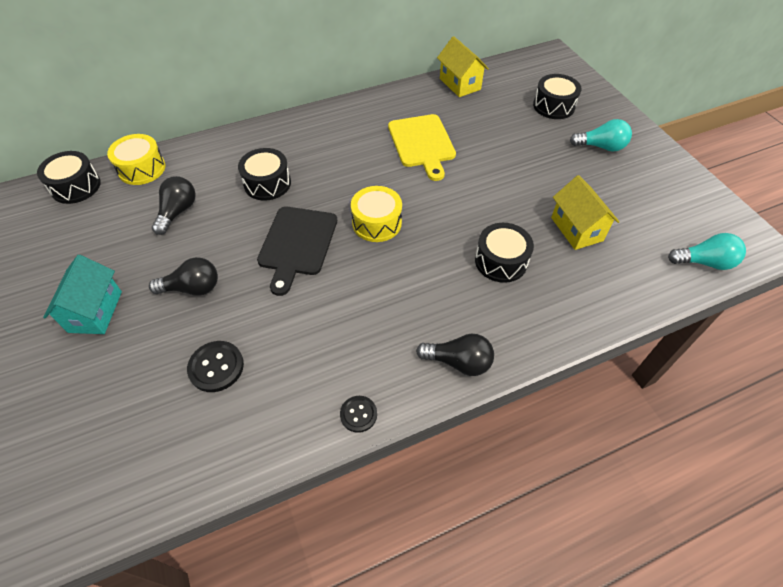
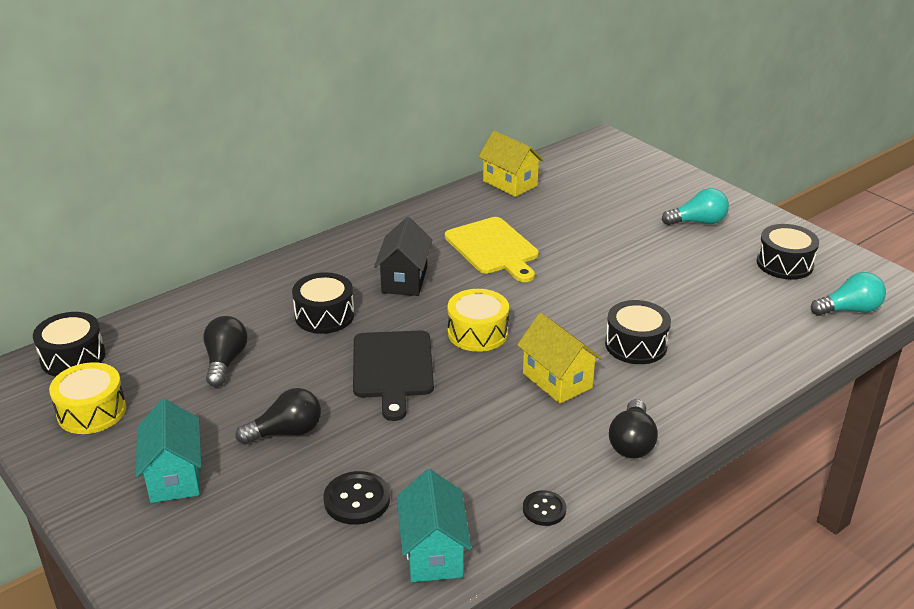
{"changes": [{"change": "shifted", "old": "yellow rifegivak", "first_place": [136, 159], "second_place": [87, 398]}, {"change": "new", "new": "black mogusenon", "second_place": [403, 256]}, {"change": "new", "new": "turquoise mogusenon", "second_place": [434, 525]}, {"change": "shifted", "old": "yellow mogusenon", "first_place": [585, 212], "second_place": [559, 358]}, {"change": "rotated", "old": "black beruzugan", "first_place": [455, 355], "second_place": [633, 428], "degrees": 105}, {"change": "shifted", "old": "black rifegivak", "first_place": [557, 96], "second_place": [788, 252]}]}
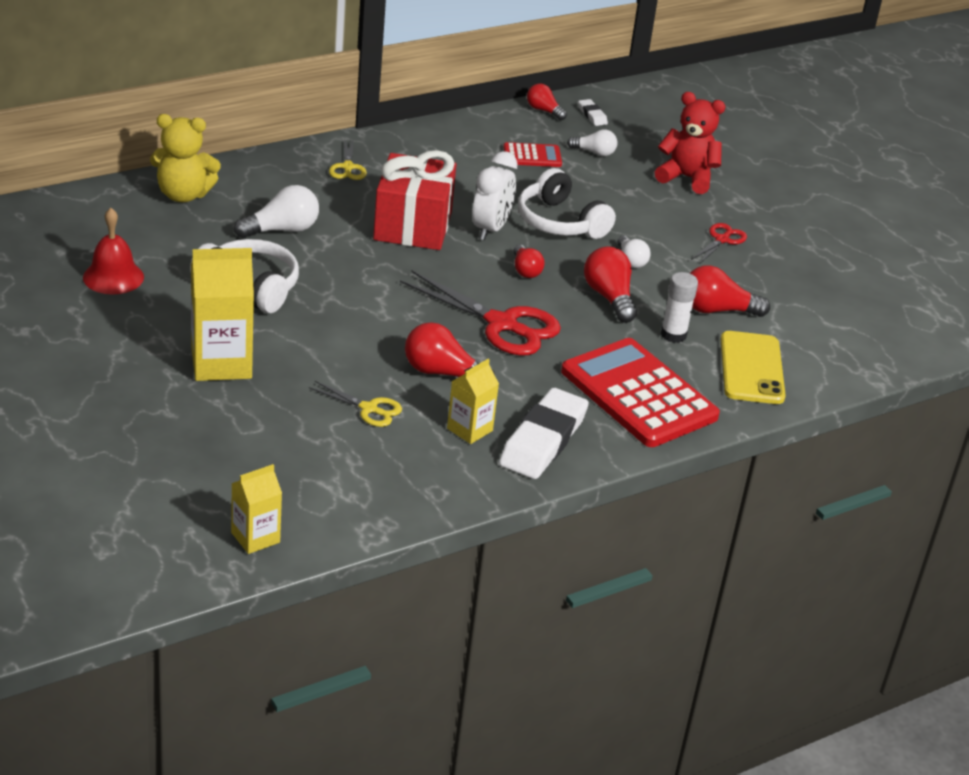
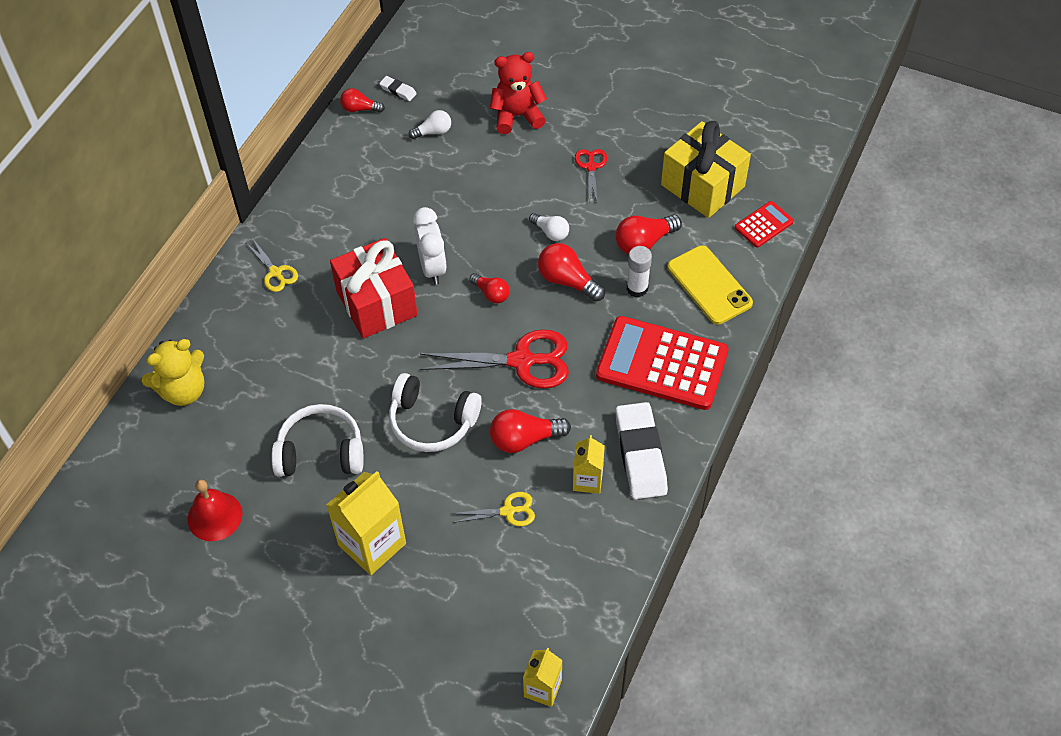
{"changes": [{"change": "shifted", "old": "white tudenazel", "first_place": [567, 203], "second_place": [435, 412]}, {"change": "new", "new": "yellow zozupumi", "second_place": [706, 169]}, {"change": "shifted", "old": "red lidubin", "first_place": [533, 154], "second_place": [764, 224]}, {"change": "gone", "old": "white beruzugan", "first_place": [276, 211]}]}
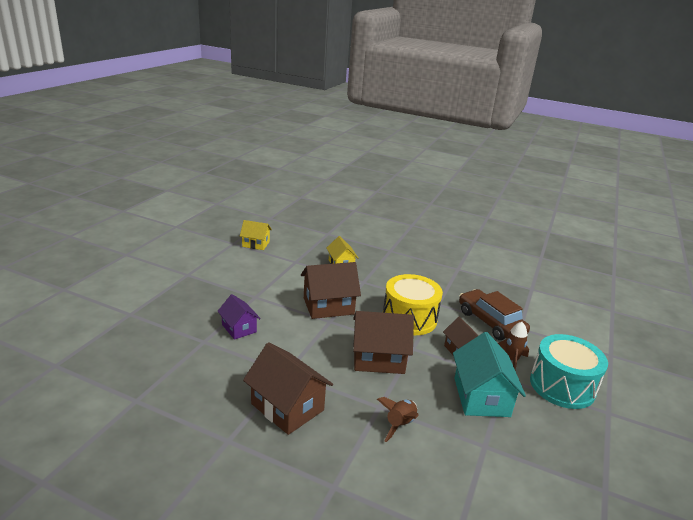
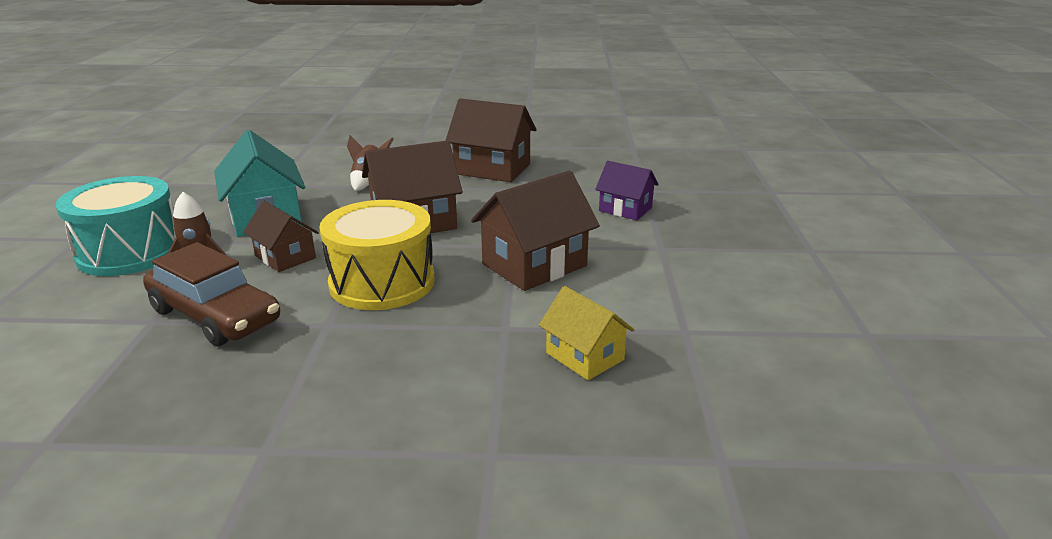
{"changes": [{"change": "gone", "old": "yellow mogusenon", "first_place": [256, 235]}]}
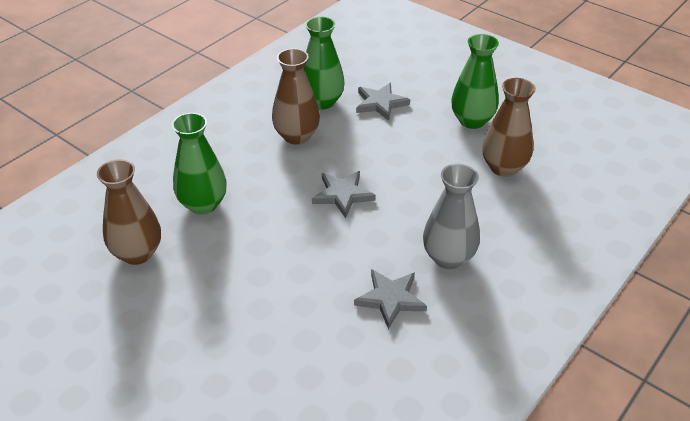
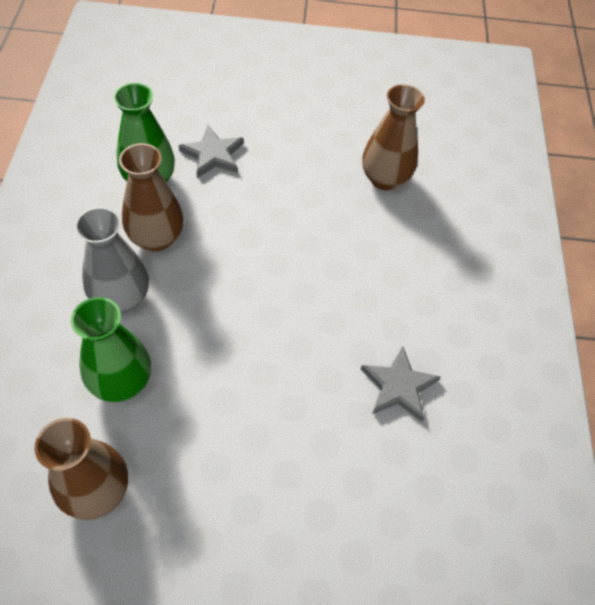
{"changes": [{"change": "shifted", "old": "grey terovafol", "first_place": [451, 216], "second_place": [112, 260]}, {"change": "gone", "old": "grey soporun", "first_place": [344, 194]}, {"change": "gone", "old": "green terovafol", "first_place": [475, 81]}]}
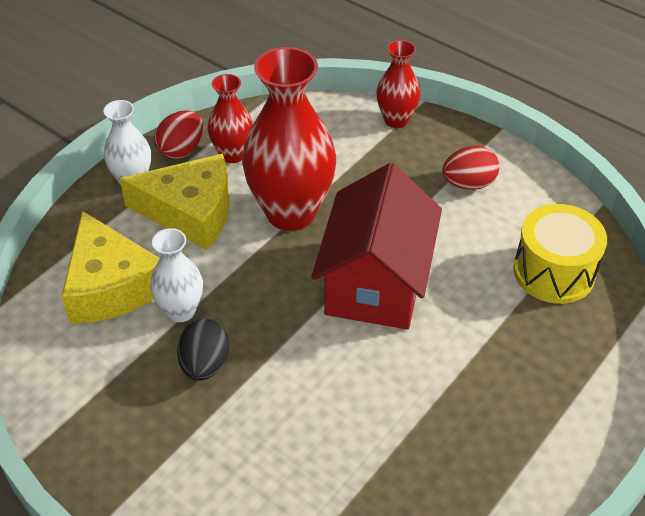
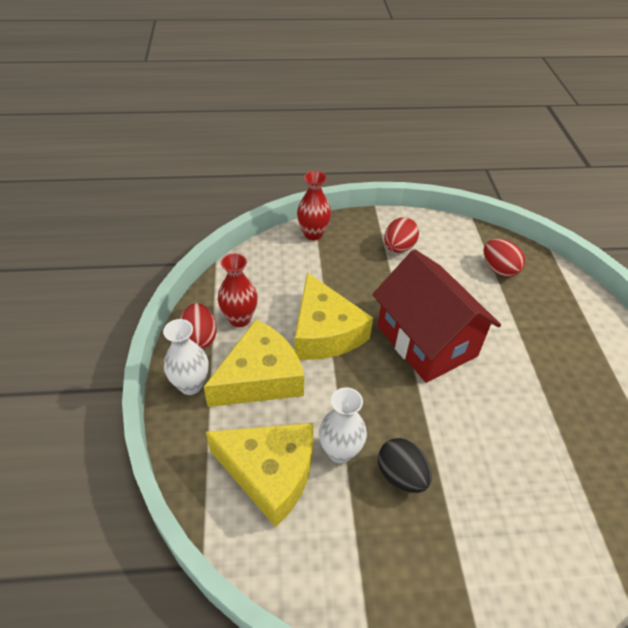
{"changes": [{"change": "swapped", "old": "red terovafol", "new": "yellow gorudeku", "first_place": [289, 139], "second_place": [333, 316]}, {"change": "swapped", "old": "yellow rifegivak", "new": "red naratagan", "first_place": [560, 254], "second_place": [504, 258]}]}
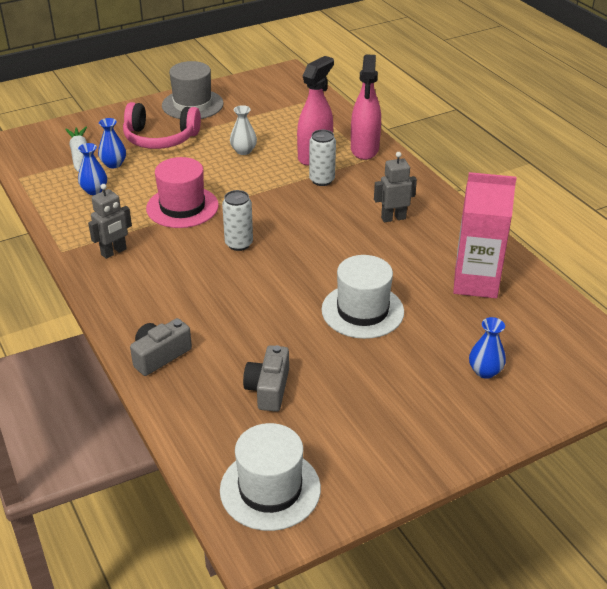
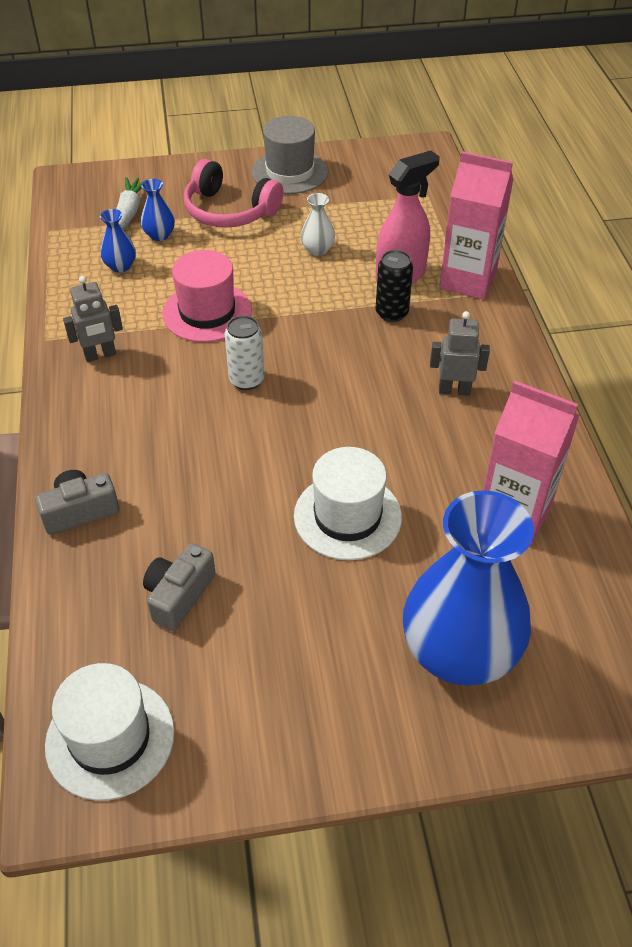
{"changes": [{"change": "repainted", "old": "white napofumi", "new": "black napofumi", "first_place": [322, 158], "second_place": [394, 286]}, {"change": "scaled", "old": "blue terovafol", "first_place": [487, 348], "second_place": [468, 588], "factor": 2.49}, {"change": "swapped", "old": "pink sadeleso", "new": "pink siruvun", "first_place": [366, 107], "second_place": [476, 225]}]}
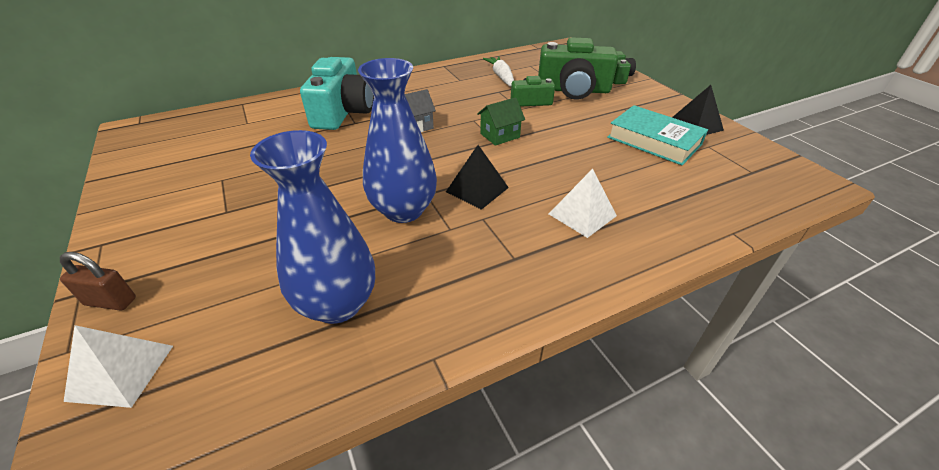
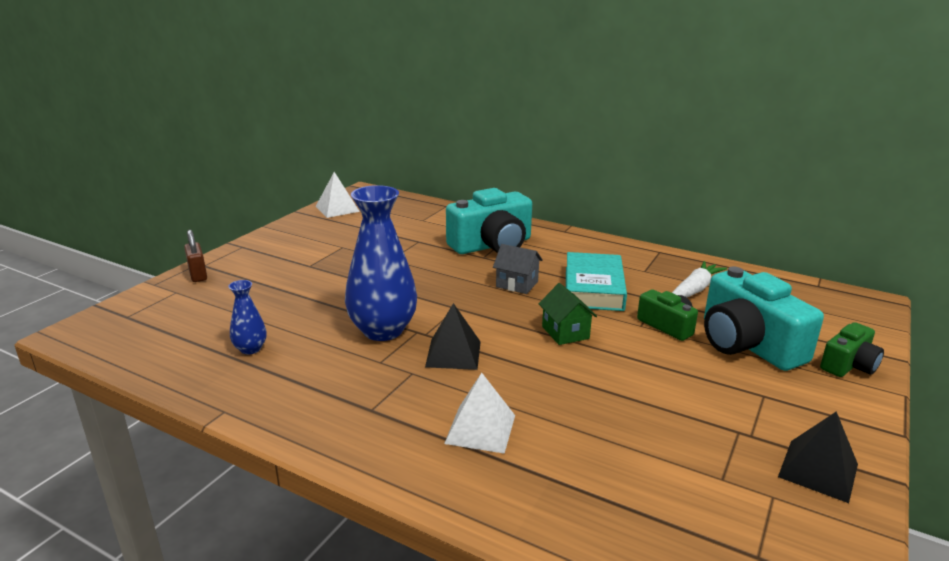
{"changes": [{"change": "scaled", "old": "blue terovafol", "first_place": [312, 227], "second_place": [247, 317], "factor": 0.48}, {"change": "shifted", "old": "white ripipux", "first_place": [118, 366], "second_place": [337, 195]}, {"change": "rotated", "old": "green mogusenon", "first_place": [501, 121], "second_place": [568, 314], "degrees": 45}, {"change": "shifted", "old": "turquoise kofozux", "first_place": [657, 135], "second_place": [596, 281]}, {"change": "repainted", "old": "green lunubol", "new": "turquoise lunubol", "first_place": [578, 68], "second_place": [764, 319]}]}
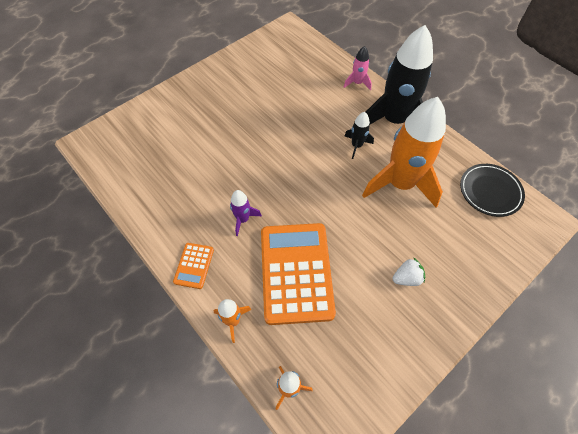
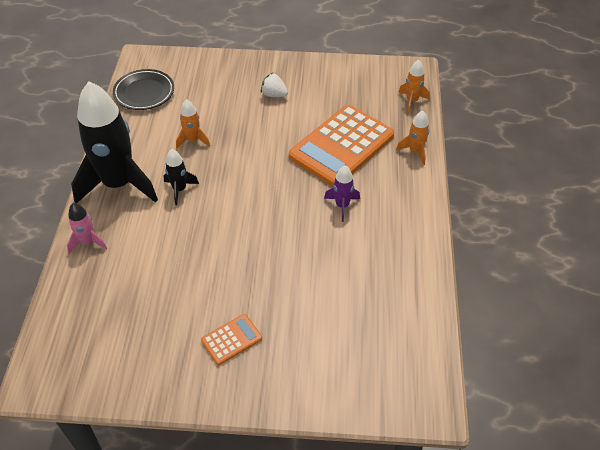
{"changes": [{"change": "scaled", "old": "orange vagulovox", "first_place": [404, 152], "second_place": [193, 124], "factor": 0.43}, {"change": "shifted", "old": "orange lidubin", "first_place": [193, 266], "second_place": [231, 339]}]}
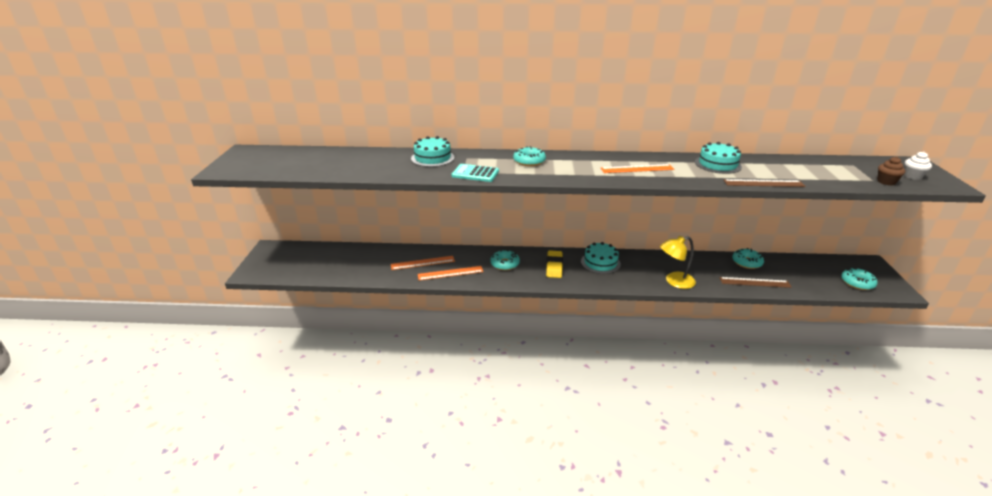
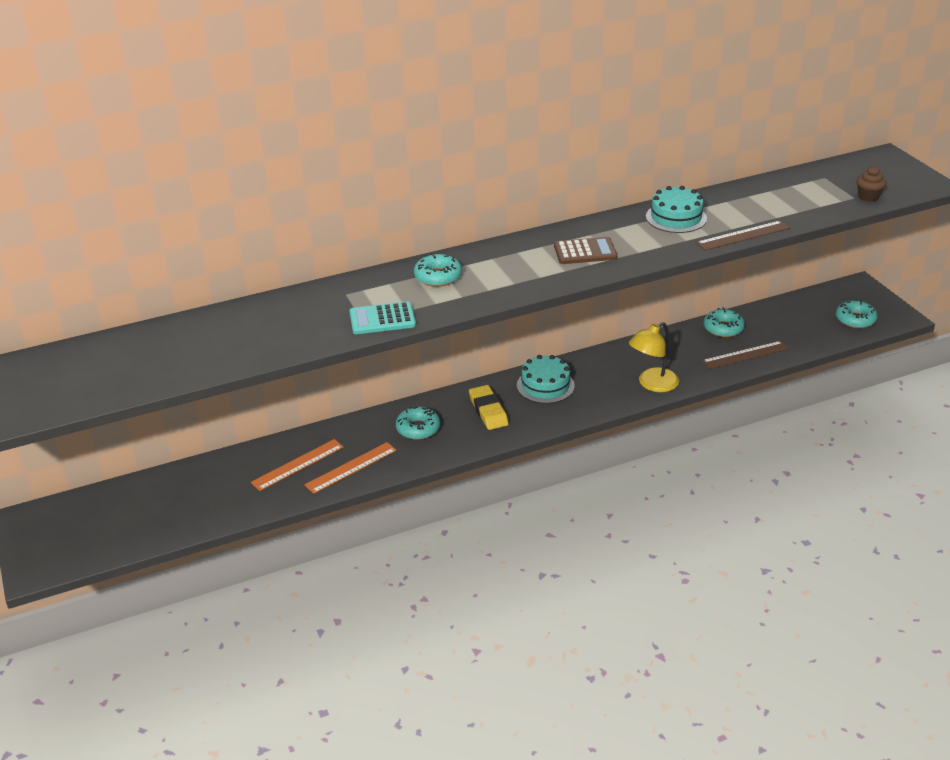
{"changes": [{"change": "swapped", "old": "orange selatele", "new": "brown lidubin", "first_place": [637, 168], "second_place": [586, 250]}, {"change": "gone", "old": "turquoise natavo", "first_place": [432, 151]}, {"change": "gone", "old": "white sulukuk", "first_place": [918, 165]}]}
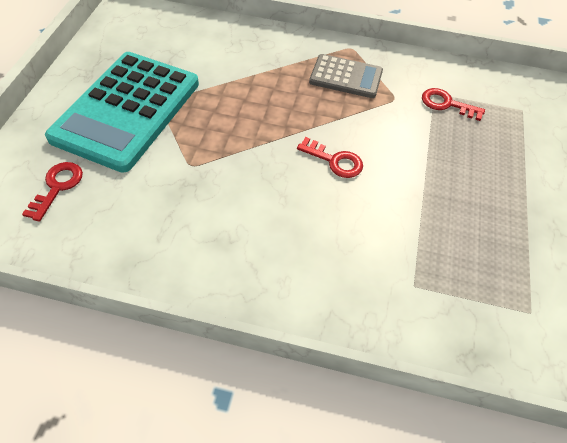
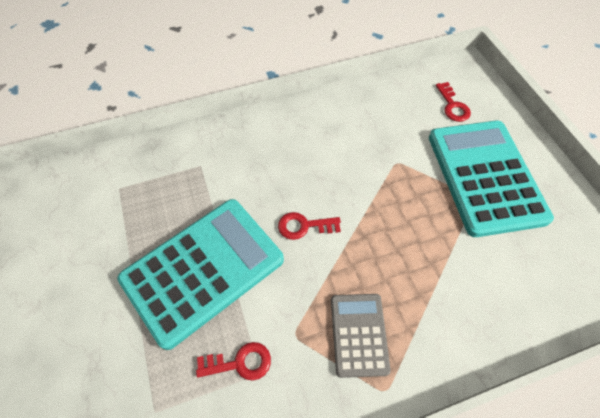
{"changes": [{"change": "new", "new": "turquoise lidubin", "second_place": [200, 274]}, {"change": "rotated", "old": "grey lidubin", "first_place": [346, 76], "second_place": [361, 336], "degrees": 105}]}
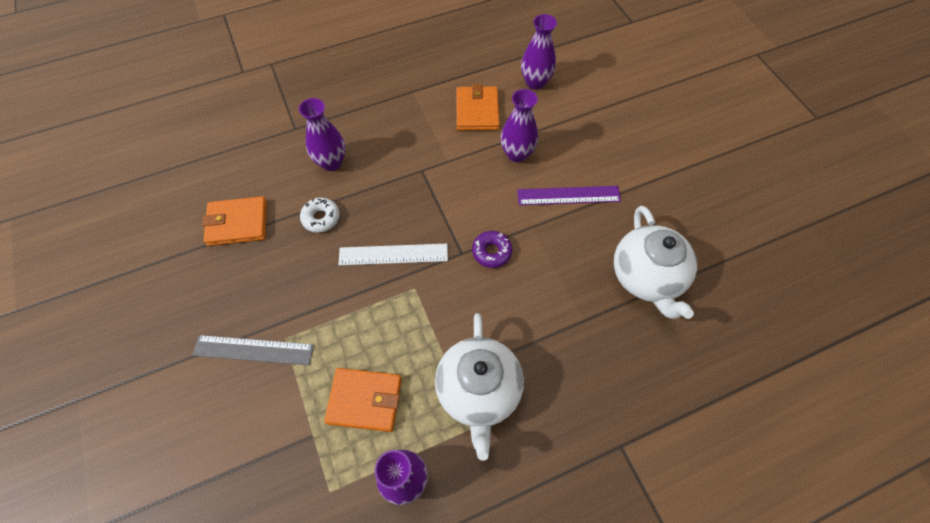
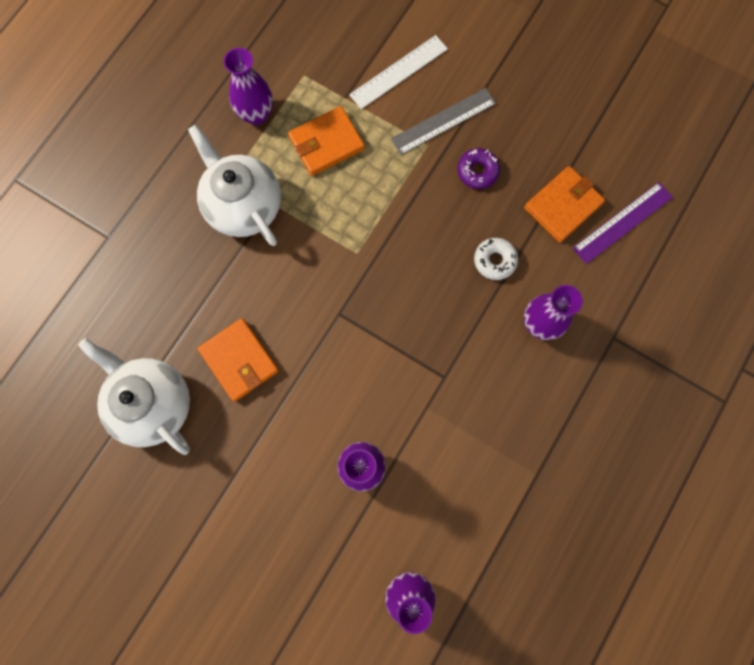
{"changes": [{"change": "shifted", "old": "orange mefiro", "first_place": [478, 107], "second_place": [238, 360]}, {"change": "shifted", "old": "white selatele", "first_place": [393, 254], "second_place": [398, 72]}, {"change": "shifted", "old": "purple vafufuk", "first_place": [492, 249], "second_place": [478, 168]}, {"change": "shifted", "old": "purple selatele", "first_place": [569, 195], "second_place": [623, 223]}]}
